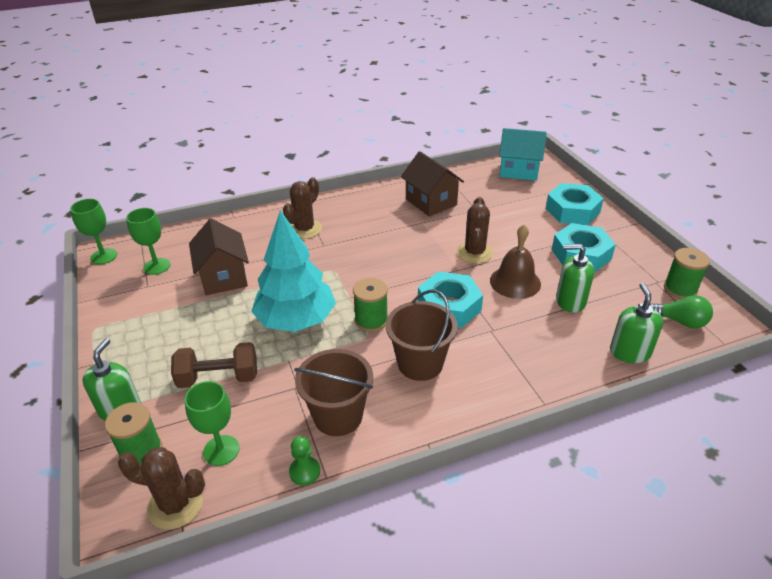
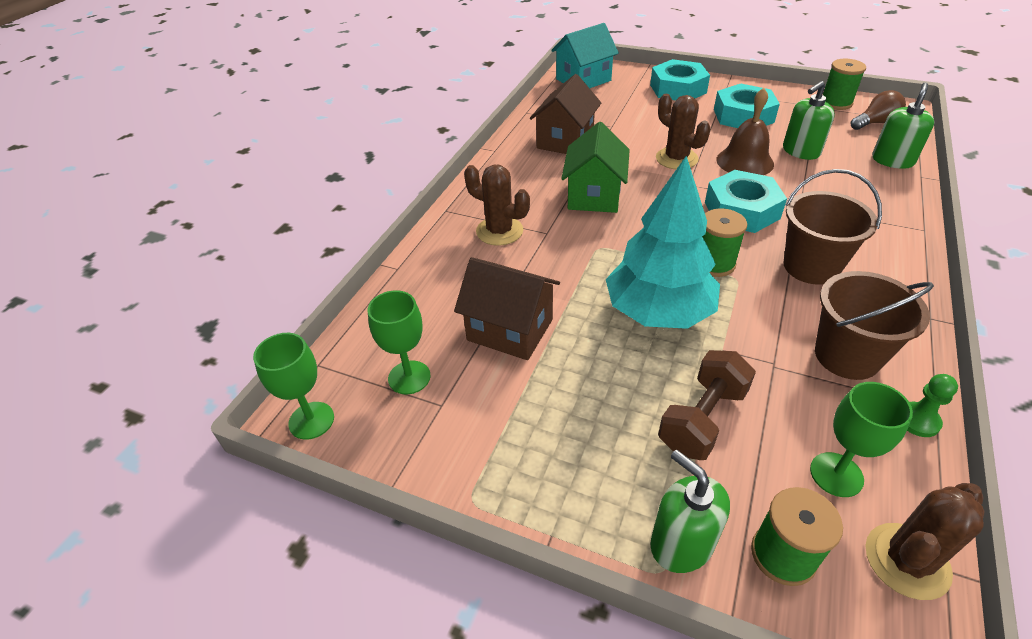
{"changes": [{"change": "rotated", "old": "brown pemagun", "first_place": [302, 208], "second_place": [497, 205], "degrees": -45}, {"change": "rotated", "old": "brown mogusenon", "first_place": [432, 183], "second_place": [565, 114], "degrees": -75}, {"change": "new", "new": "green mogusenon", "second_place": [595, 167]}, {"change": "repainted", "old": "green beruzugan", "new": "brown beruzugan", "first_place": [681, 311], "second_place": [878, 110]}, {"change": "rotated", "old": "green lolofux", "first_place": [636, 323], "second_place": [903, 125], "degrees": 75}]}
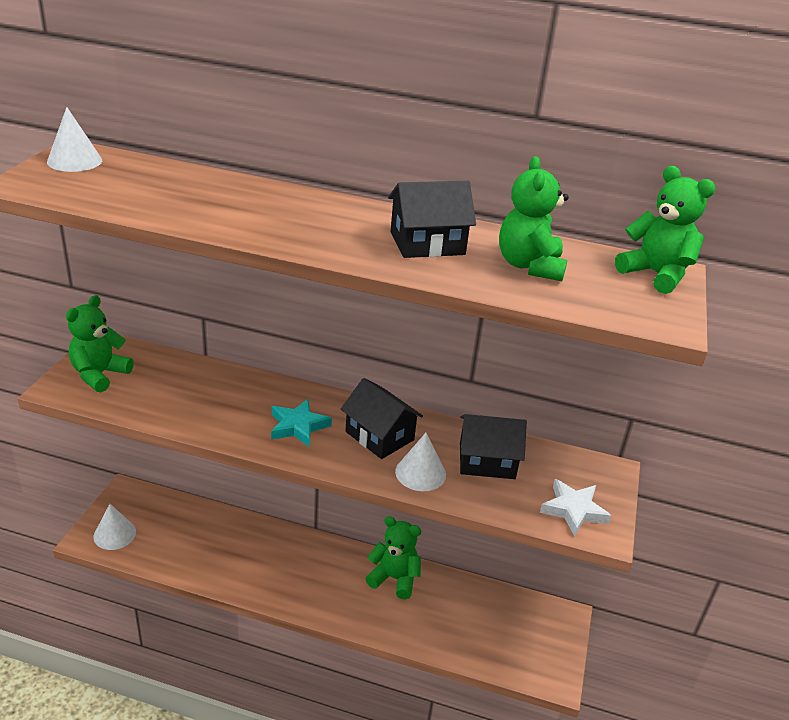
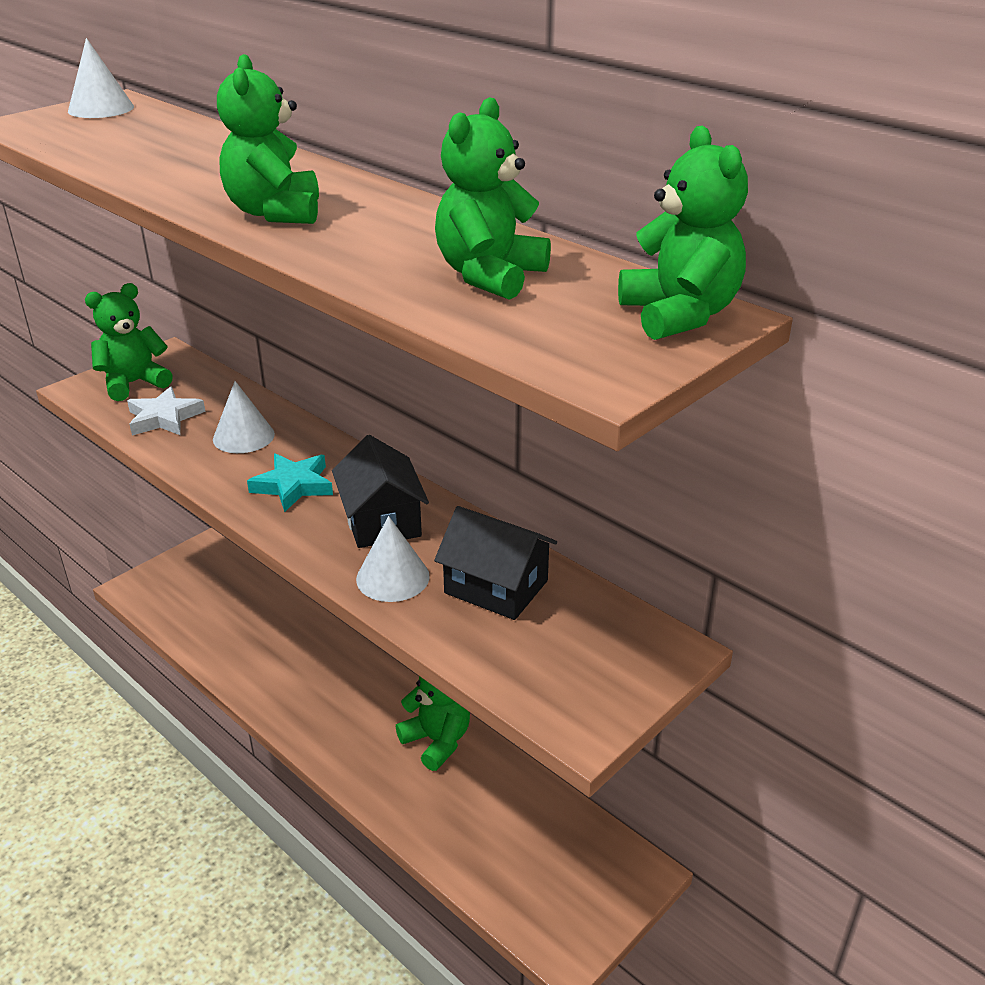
{"changes": [{"change": "shifted", "old": "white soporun", "first_place": [575, 507], "second_place": [166, 410]}, {"change": "shifted", "old": "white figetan", "first_place": [114, 527], "second_place": [244, 417]}, {"change": "new", "new": "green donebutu", "second_place": [268, 139]}, {"change": "gone", "old": "black mogusenon", "first_place": [432, 219]}]}
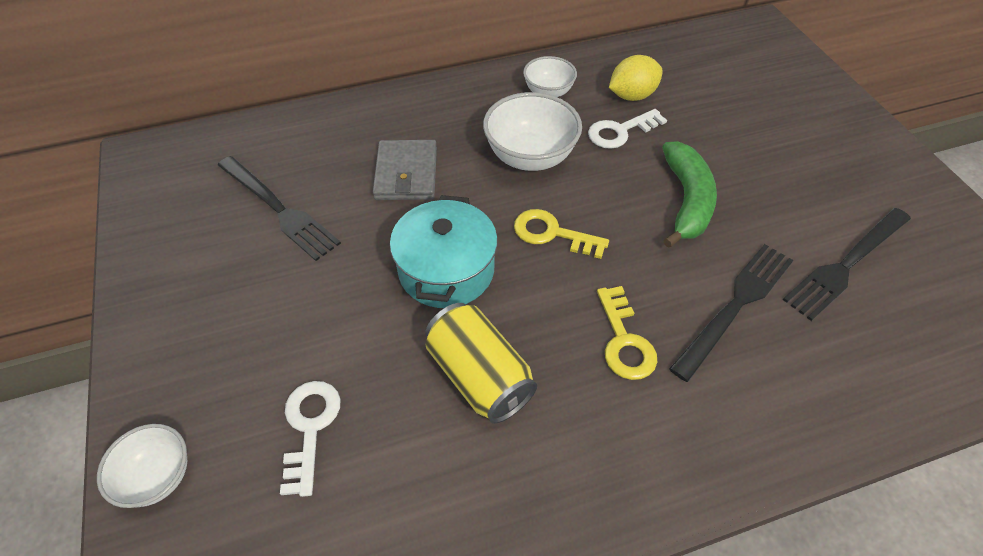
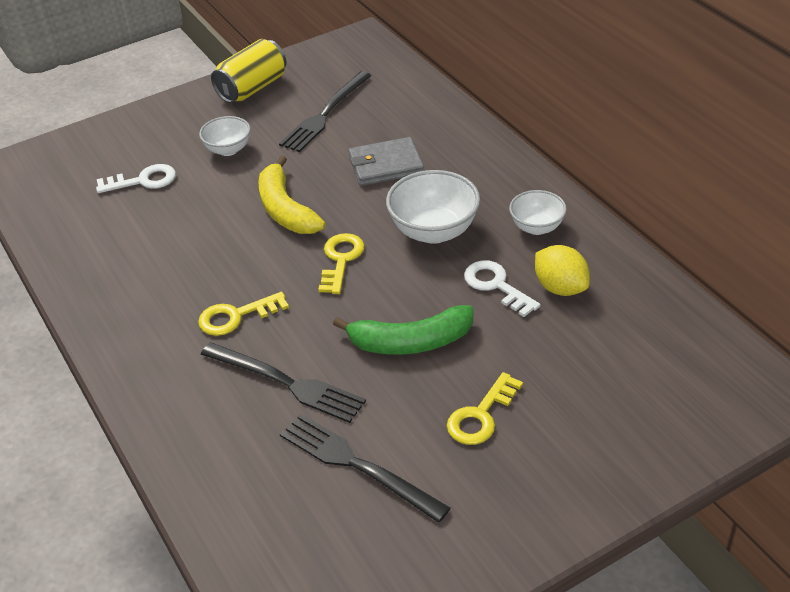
{"changes": [{"change": "shifted", "old": "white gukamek", "first_place": [142, 466], "second_place": [225, 136]}, {"change": "shifted", "old": "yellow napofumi", "first_place": [481, 363], "second_place": [248, 71]}, {"change": "swapped", "old": "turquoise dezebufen", "new": "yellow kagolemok", "first_place": [444, 251], "second_place": [291, 195]}, {"change": "new", "new": "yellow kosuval", "second_place": [485, 408]}]}
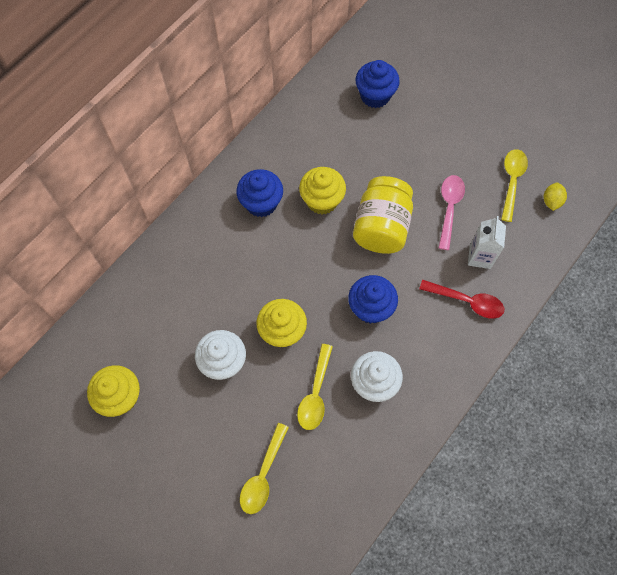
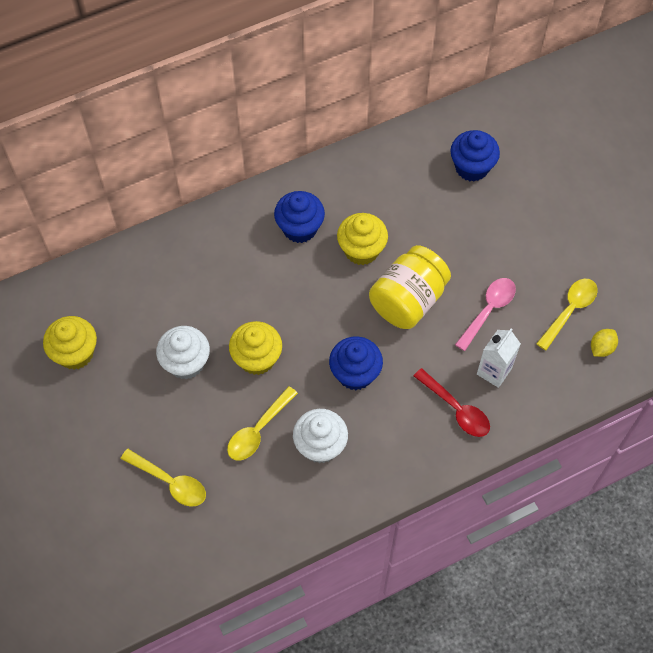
{"changes": [{"change": "rotated", "old": "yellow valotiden", "first_place": [264, 468], "second_place": [163, 478], "degrees": -105}]}
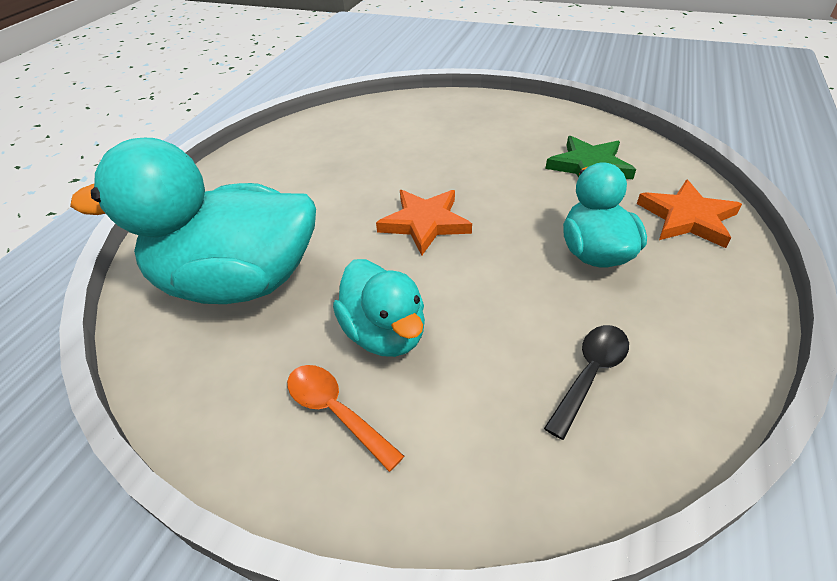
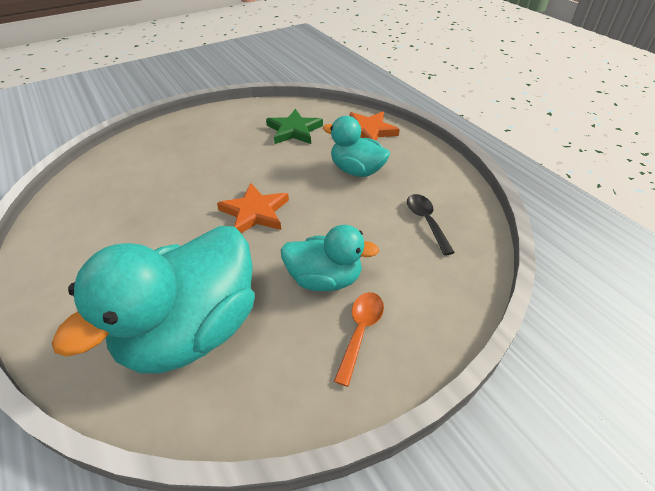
{"changes": [{"change": "rotated", "old": "orange valotiden", "first_place": [345, 418], "second_place": [359, 339], "degrees": 120}]}
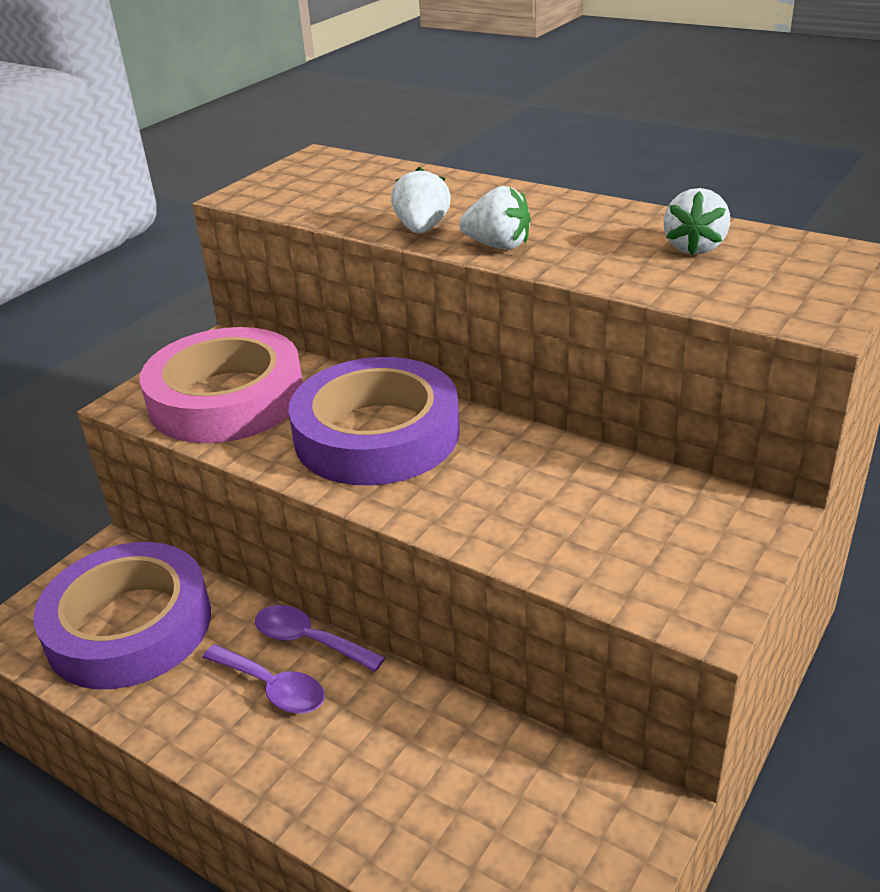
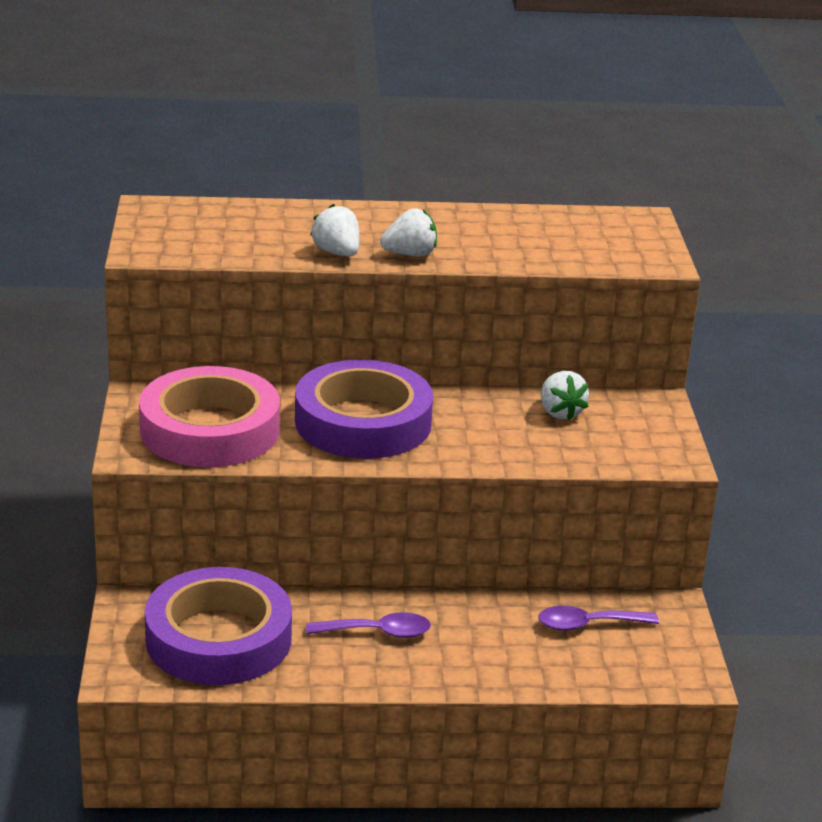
{"changes": [{"change": "shifted", "old": "purple valotiden", "first_place": [320, 638], "second_place": [598, 618]}, {"change": "shifted", "old": "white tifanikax", "first_place": [697, 221], "second_place": [565, 395]}]}
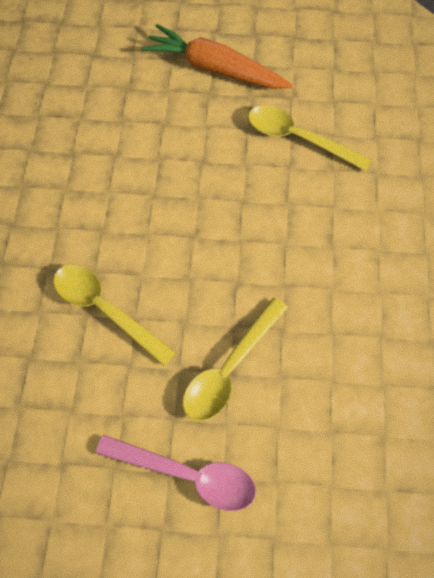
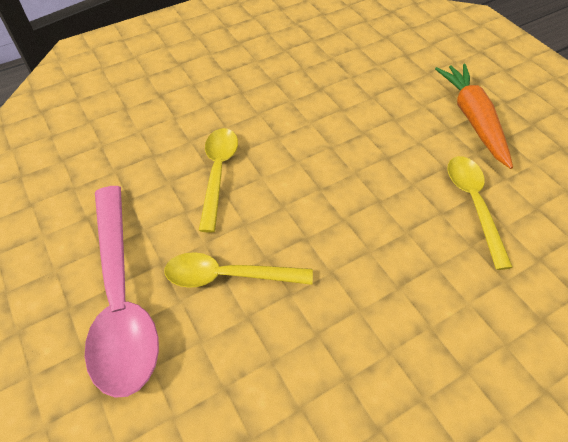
{"changes": [{"change": "scaled", "old": "pink valotiden", "first_place": [176, 473], "second_place": [122, 292], "factor": 1.62}]}
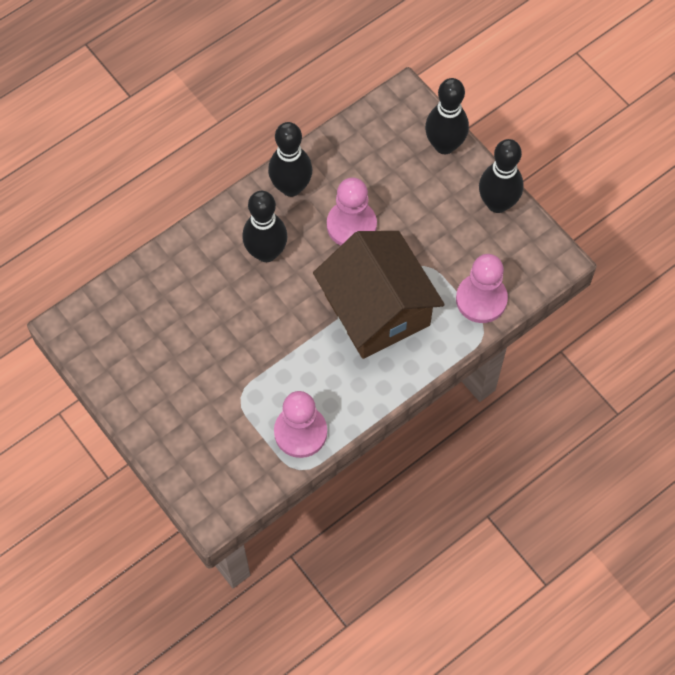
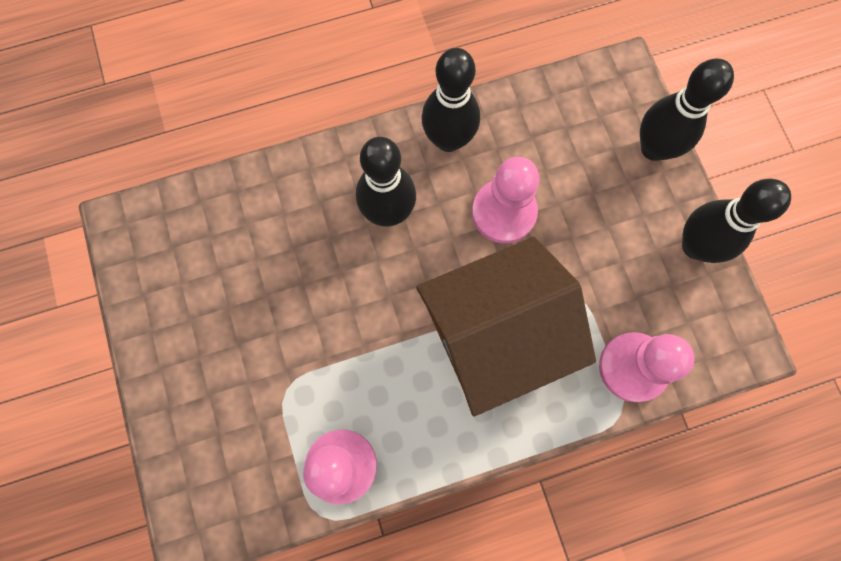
{"changes": [{"change": "rotated", "old": "brown mogusenon", "first_place": [379, 295], "second_place": [506, 326], "degrees": 75}]}
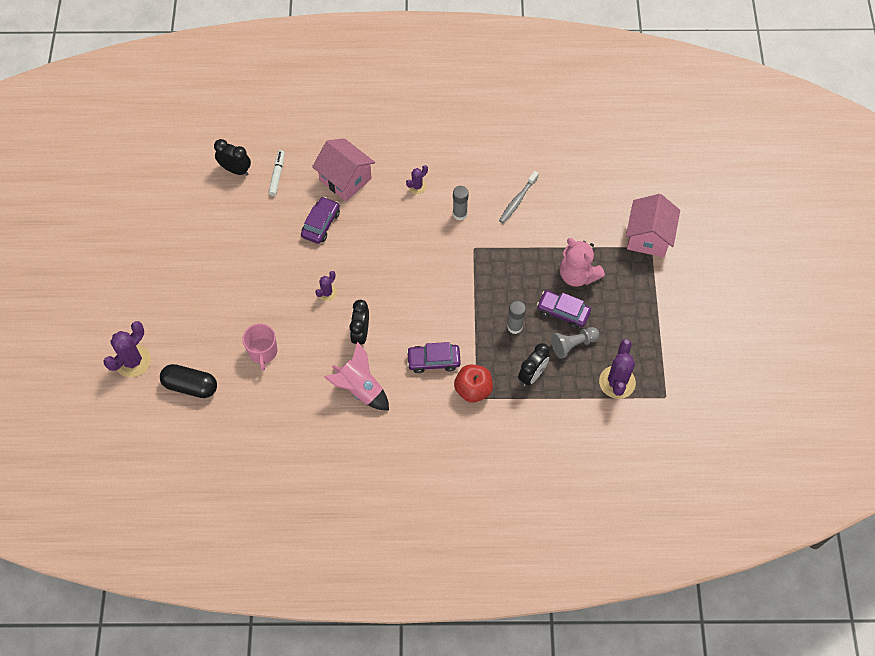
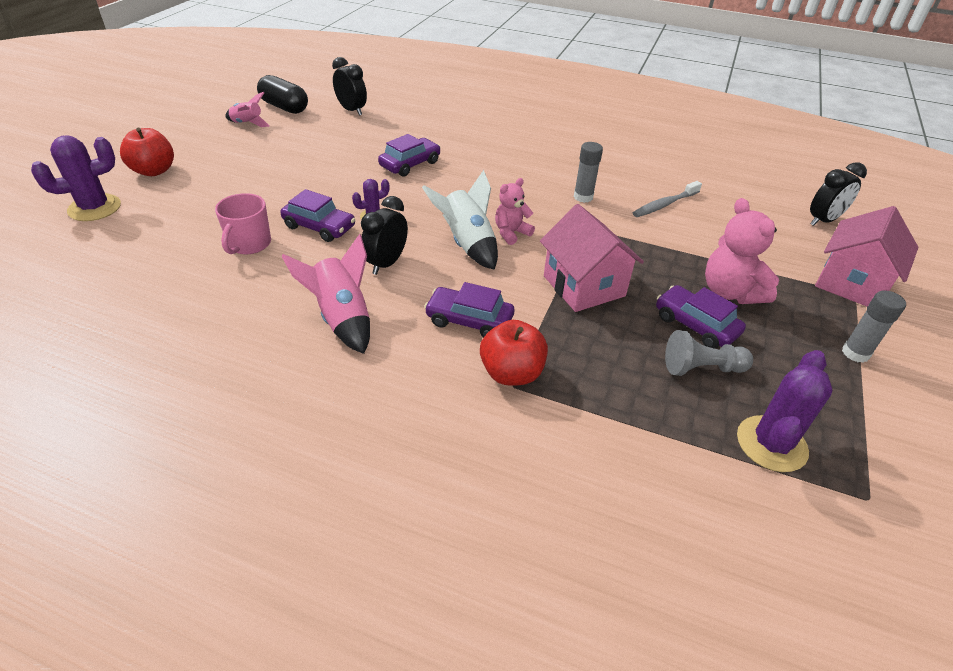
{"changes": [{"change": "new", "new": "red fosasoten", "second_place": [147, 152]}, {"change": "new", "new": "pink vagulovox", "second_place": [247, 109]}, {"change": "shifted", "old": "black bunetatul", "first_place": [188, 381], "second_place": [282, 94]}, {"change": "new", "new": "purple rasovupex", "second_place": [317, 215]}, {"change": "new", "new": "white vagulovox", "second_place": [460, 220]}, {"change": "new", "new": "pink donebutu", "second_place": [515, 211]}, {"change": "shifted", "old": "pink mogusenon", "first_place": [343, 169], "second_place": [592, 258]}, {"change": "shifted", "old": "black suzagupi", "first_place": [534, 364], "second_place": [838, 194]}, {"change": "shifted", "old": "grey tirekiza", "first_place": [516, 317], "second_place": [874, 326]}, {"change": "gone", "old": "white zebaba", "first_place": [276, 173]}, {"change": "gone", "old": "purple pemagun", "first_place": [417, 179]}]}
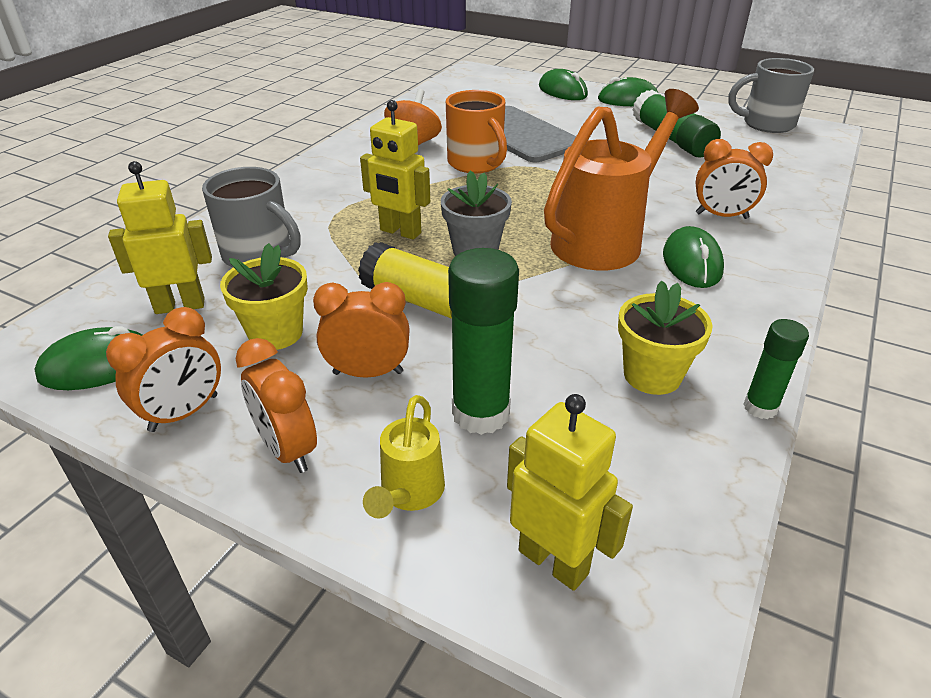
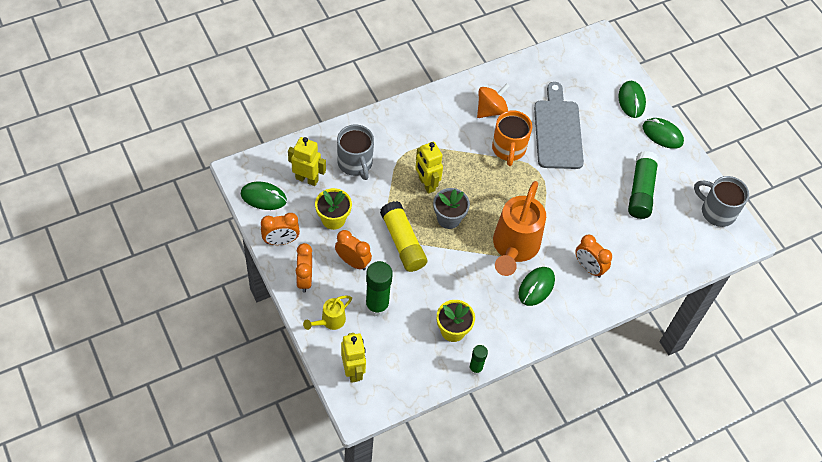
{"changes": [{"change": "rotated", "old": "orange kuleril", "first_place": [621, 179], "second_place": [519, 228], "degrees": 120}]}
